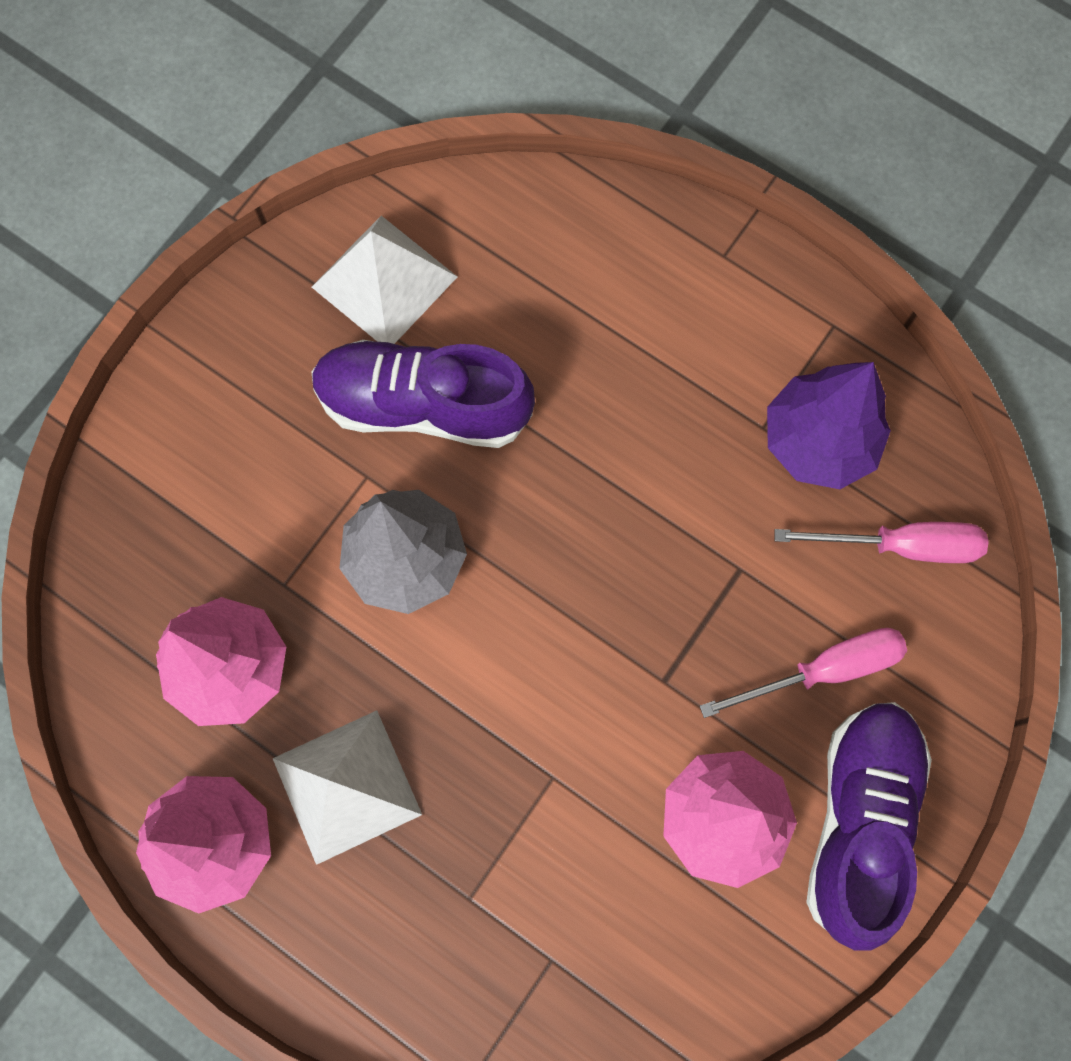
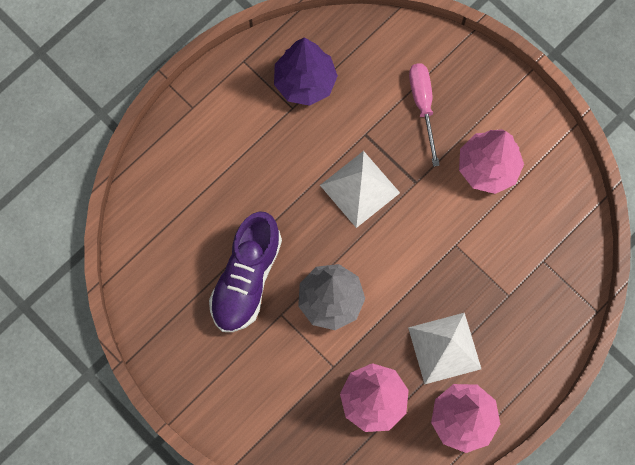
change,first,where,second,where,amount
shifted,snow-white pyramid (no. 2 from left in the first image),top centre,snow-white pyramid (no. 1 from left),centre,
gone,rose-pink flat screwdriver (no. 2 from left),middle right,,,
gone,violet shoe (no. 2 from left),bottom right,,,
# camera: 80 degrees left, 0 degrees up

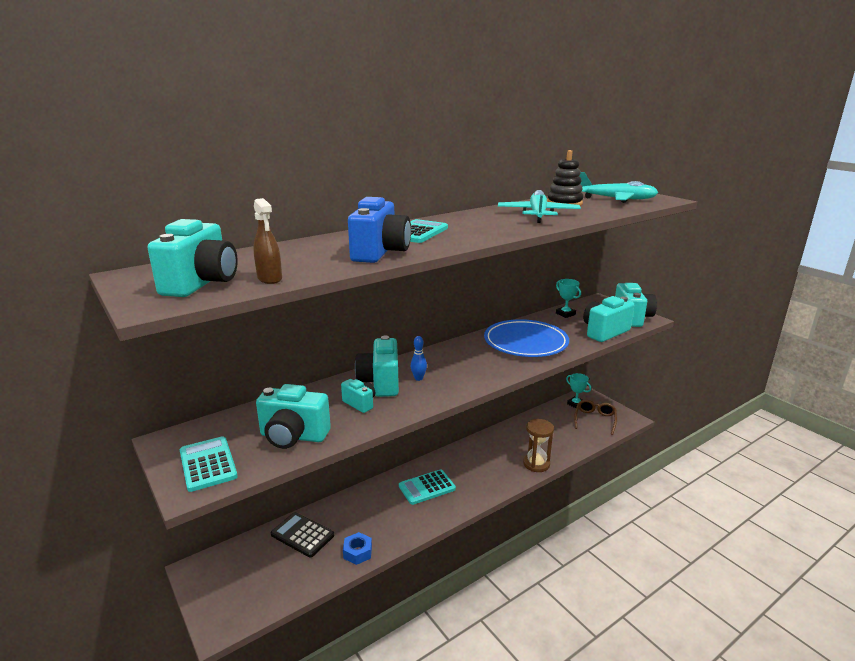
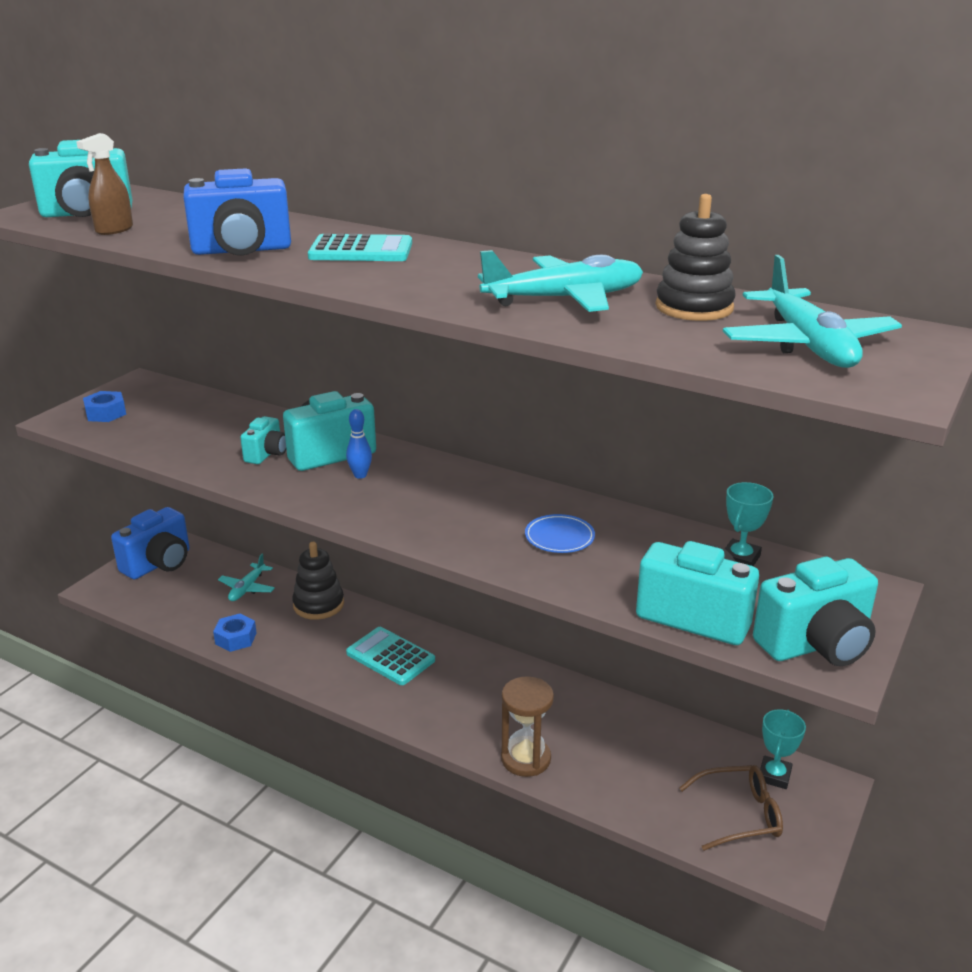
change,first,where,second,where,amount
scaled,royal blue plate,centre,,centre,x0.43
gone,teal camera (no. 2 from left),centre,,,
swapped,teal pocket calculator (no. 1 from left),bottom left,royal blue hexagon nut (no. 1 from left),middle left,
swapped,ebony pocket calculator,bottom centre,teal toy plane (no. 1 from left),middle left,
new,,,royal blue camera (no. 1 from left),middle left,
new,,,ebony ring stacker (no. 1 from left),middle left,
# camera: 65 degrees right, 5 degrees up

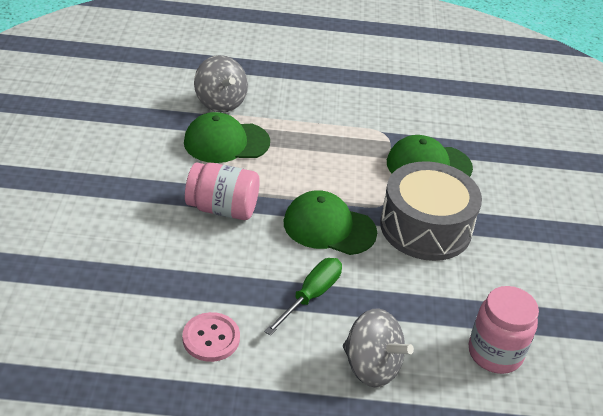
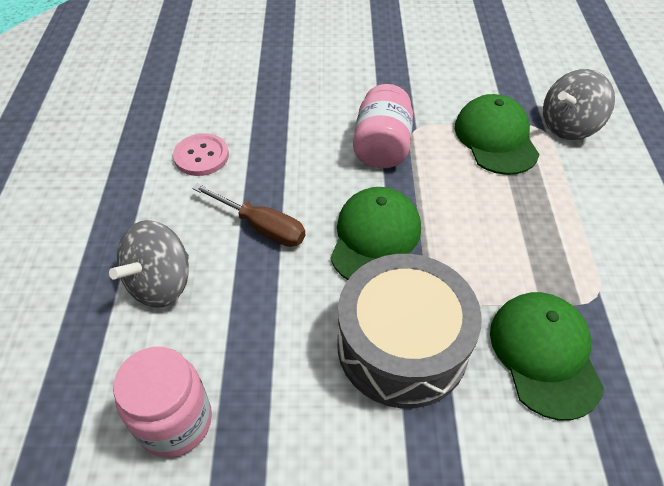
change,first,where,second,where,amount
repainted,emerald flat screwdriver,bottom centre,russet flat screwdriver,centre,
# camera: 90 degrees right, 10 degrees up

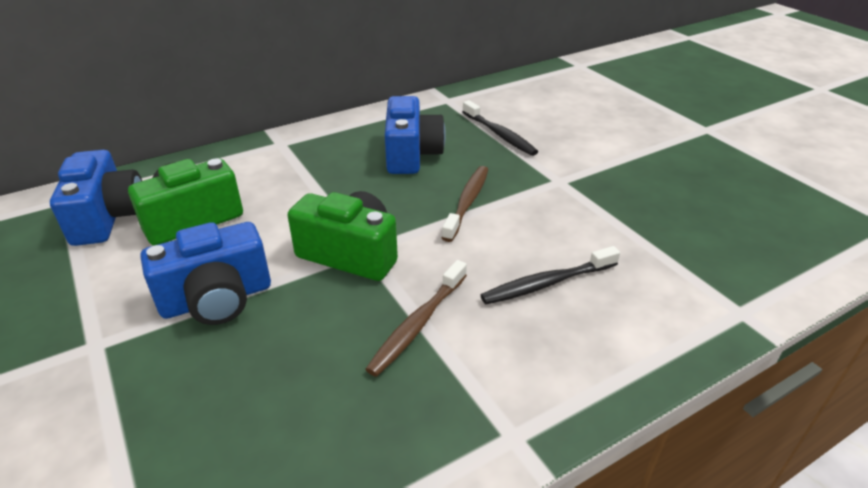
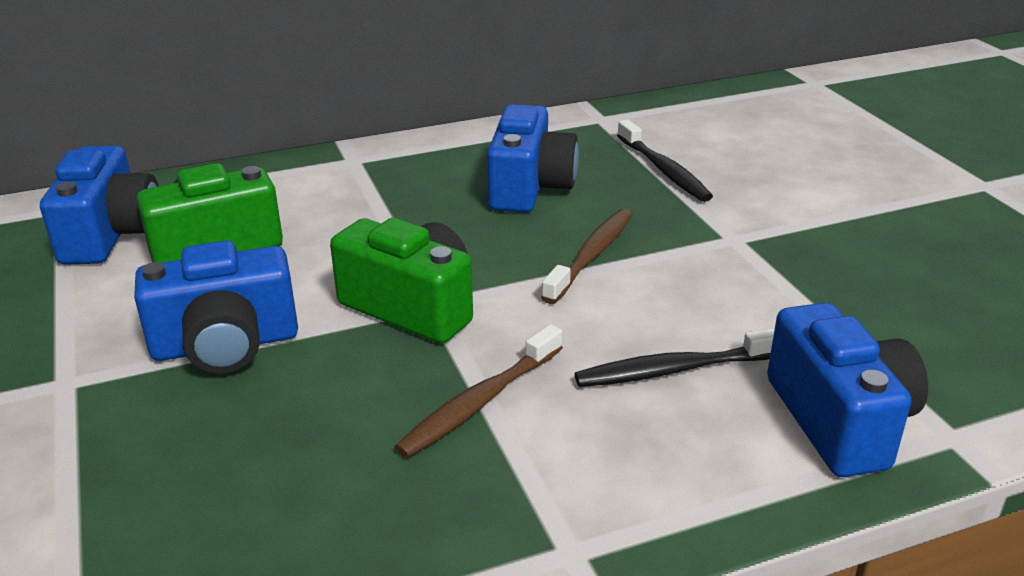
change,first,where,second,where,amount
new,,,royal blue camera (no. 4 from left),bottom right,
# camera: 10 degrees right, 5 degrees down

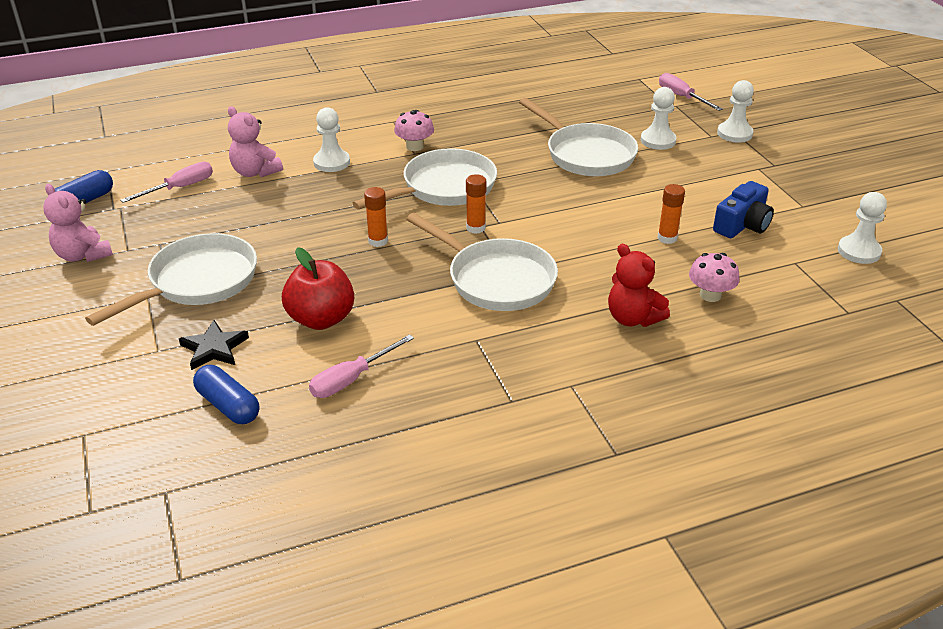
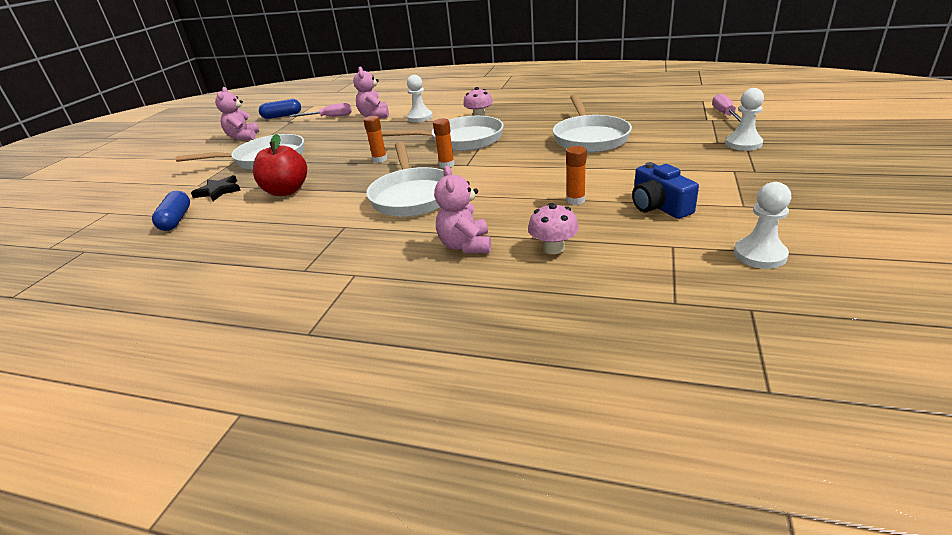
change,first,where,second,where,amount
gone,snow-white game pawn (no. 2 from left),top right,,,
rotated,royal blue camera,top right,,middle right,75 degrees clockwise
repainted,crimson teddy bear,middle right,rose-pink teddy bear (no. 3 from left),centre,
gone,rose-pink flat screwdriver (no. 2 from left),centre,,,
# camera: 40 degrees right, 5 degrees down

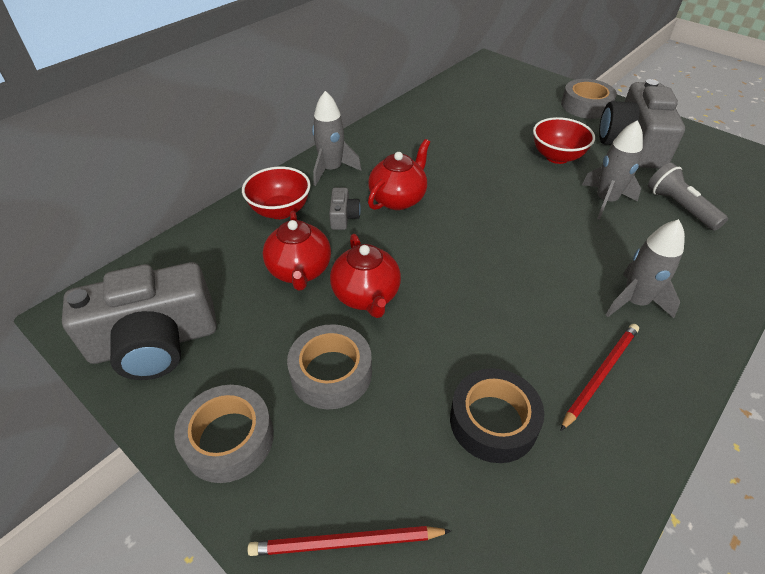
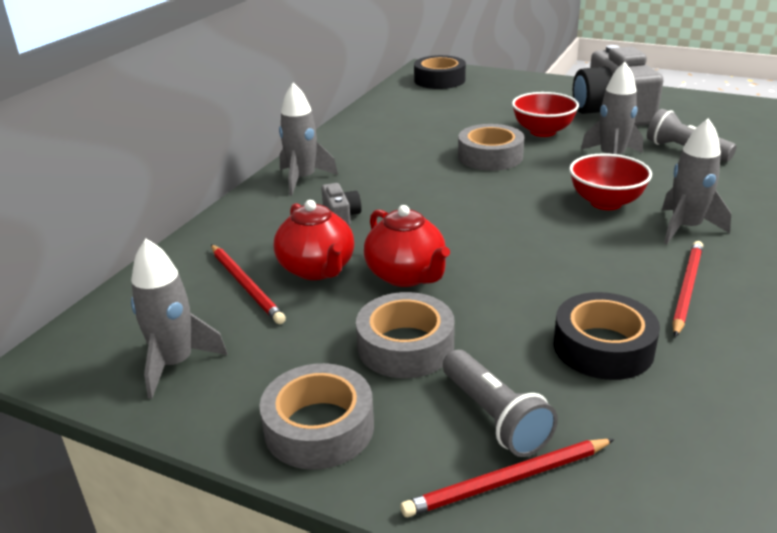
change,first,where,second,where,amount
shifted,grey tape (no. 3 from left),top right,,top centre,
gone,crimson teapot (no. 3 from left),top centre,,,
shifted,crimson bowl (no. 1 from left in the first image),centre,crimson bowl (no. 2 from left),middle right,
swapped,grey camera (no. 1 from left),middle left,grey toy rocket (no. 1 from left),middle left,
new,,,ebony tape (no. 1 from left),top centre,
new,,,crimson pencil (no. 1 from left),middle left,
new,,,grey flashlight (no. 1 from left),bottom centre,
# camera: 15 degrees left, 15 degrees down

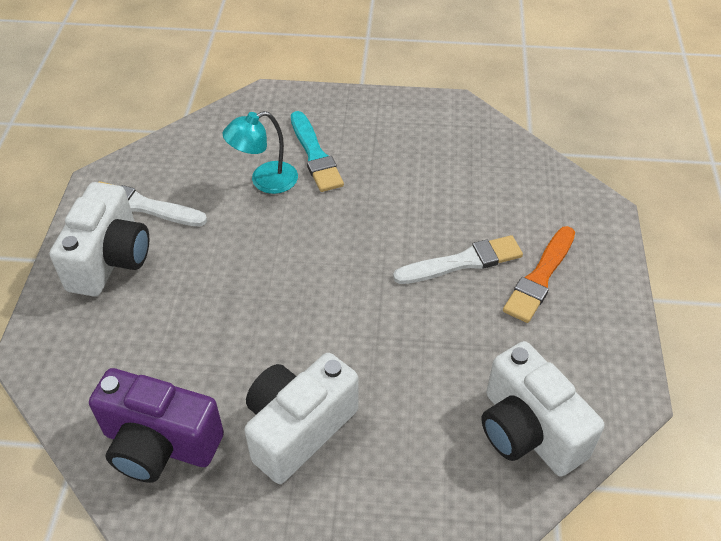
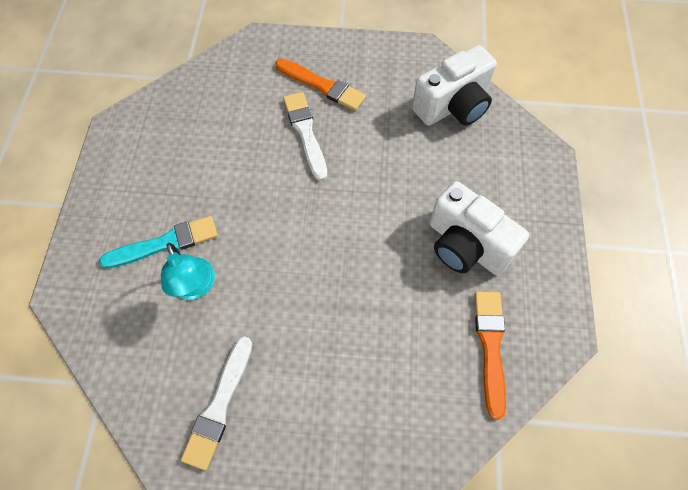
change,first,where,second,where,amount
gone,snow-white camera (no. 1 from left),middle left,,,
swapped,violet camera,bottom left,orange paintbrush (no. 2 from left),bottom right,
# camera: 90 degrees left, 15 degrees up

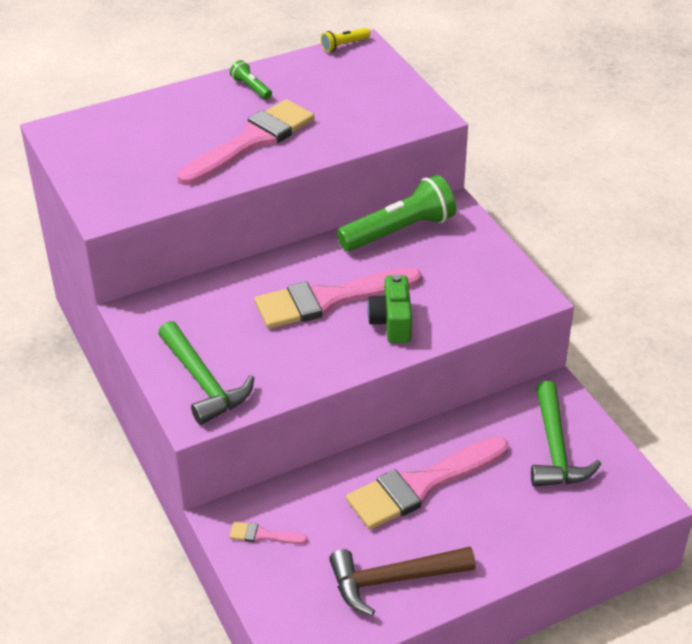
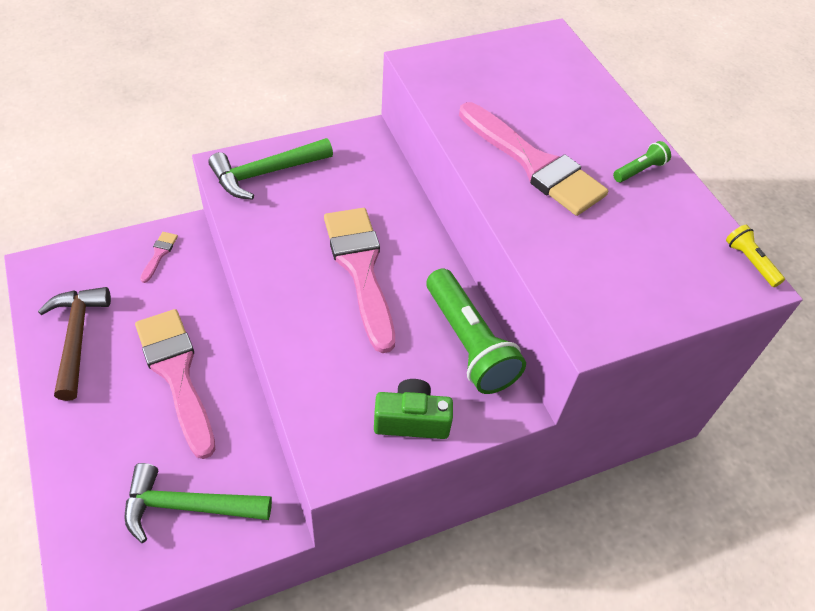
change,first,where,second,where,amount
shifted,emerald camera,centre,,bottom centre,
# camera: 90 degrees right, 10 degrees up

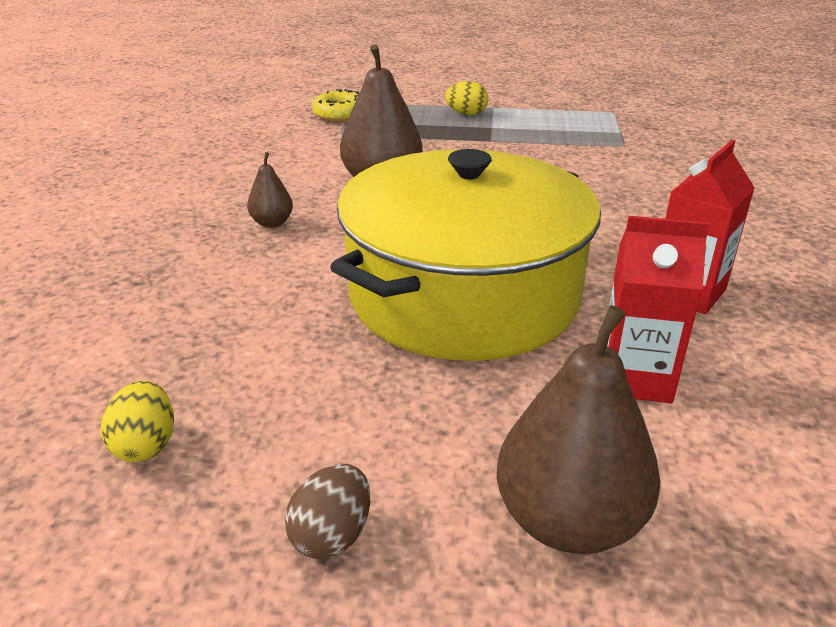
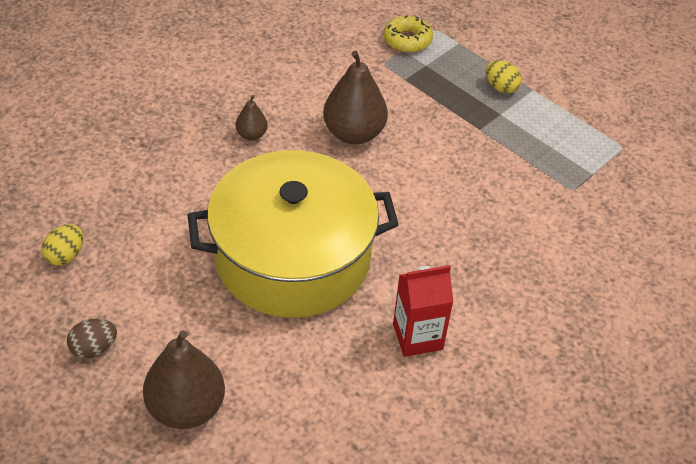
change,first,where,second,where,amount
gone,crimson milk carton (no. 1 from left),middle right,,,
# camera: 35 degrees right, 15 degrees up

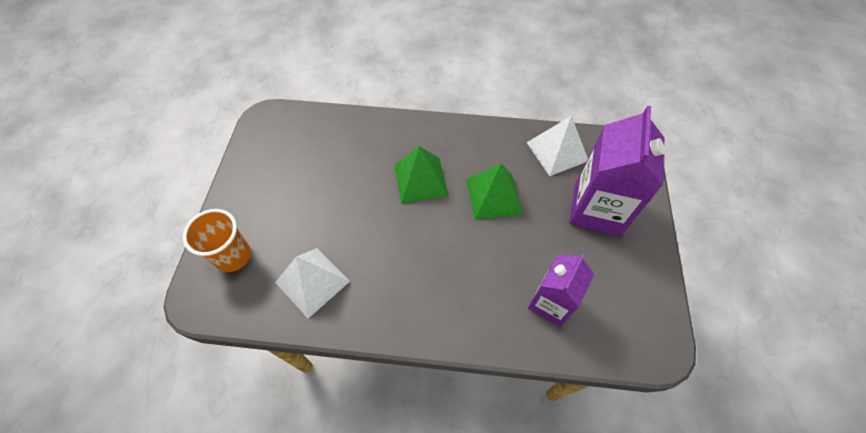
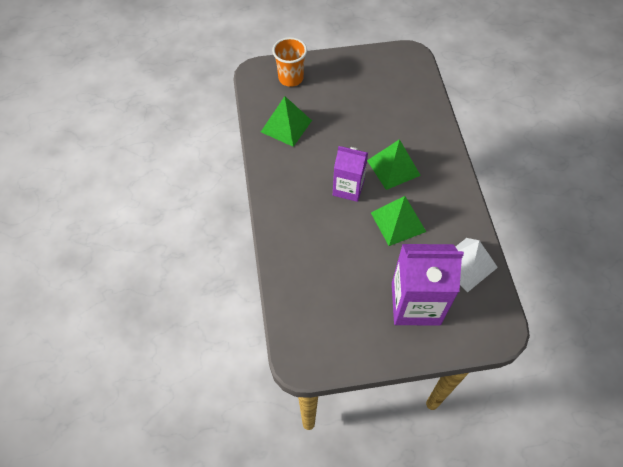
change,first,where,second,where,amount
repainted,snow-white pyramid (no. 1 from left),centre,emerald pyramid (no. 1 from left),top centre,
shifted,violet milk carton (no. 1 from left),bottom centre,,centre,
# camera: 75 degrees right, 0 degrees up

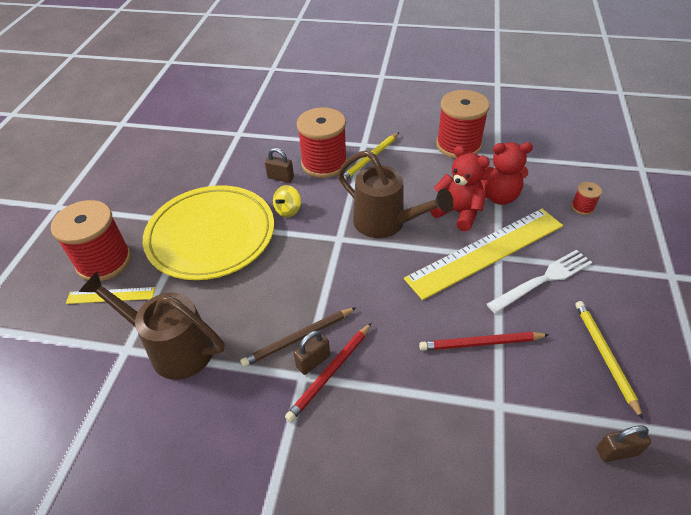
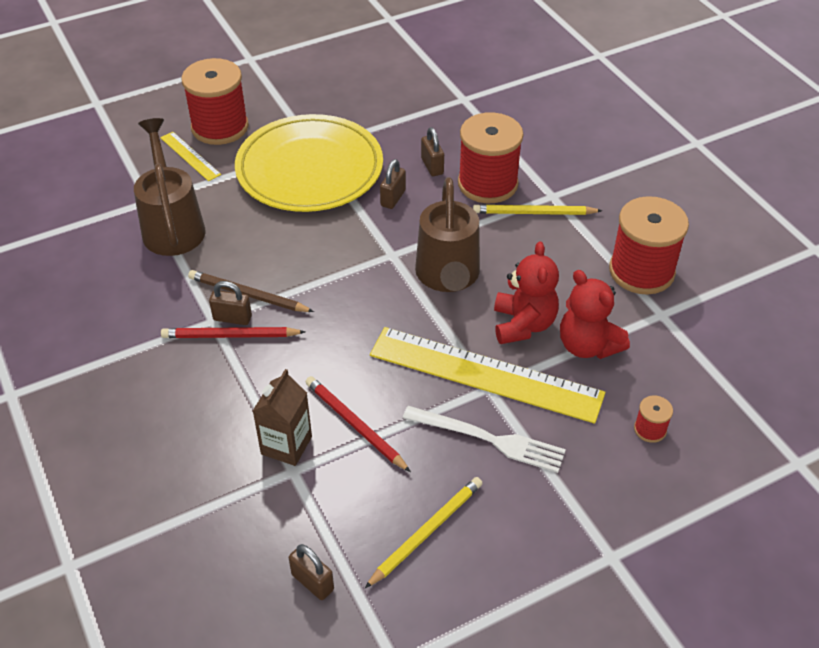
change,first,where,second,where,amount
swapped,golden whirligig,centre,russet lock (no. 3 from left),top centre,
new,,,russet milk carton,centre,
# camera: 50 degrees right, 0 degrees up

